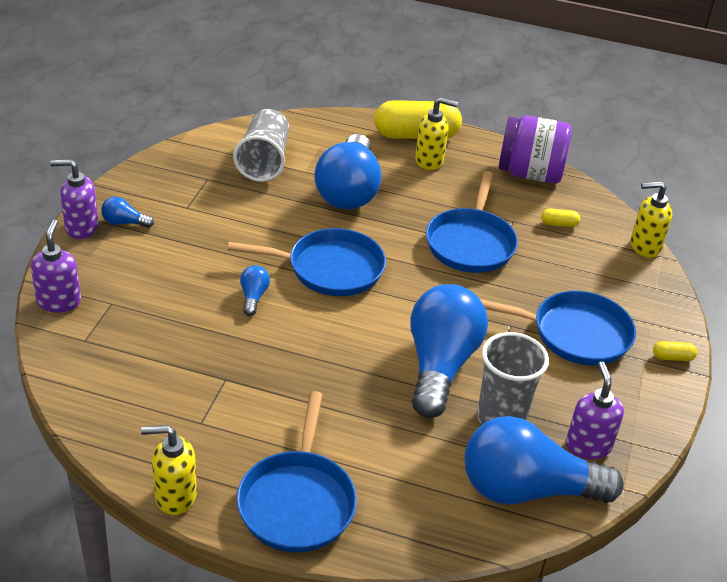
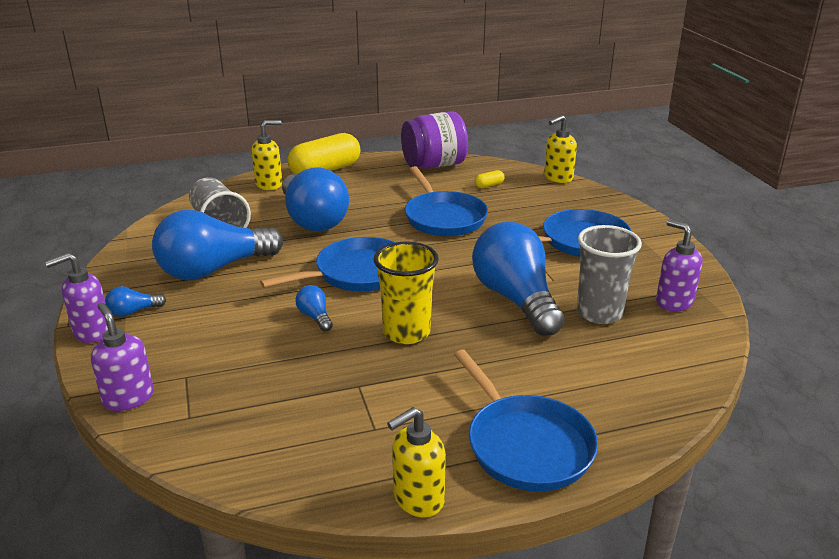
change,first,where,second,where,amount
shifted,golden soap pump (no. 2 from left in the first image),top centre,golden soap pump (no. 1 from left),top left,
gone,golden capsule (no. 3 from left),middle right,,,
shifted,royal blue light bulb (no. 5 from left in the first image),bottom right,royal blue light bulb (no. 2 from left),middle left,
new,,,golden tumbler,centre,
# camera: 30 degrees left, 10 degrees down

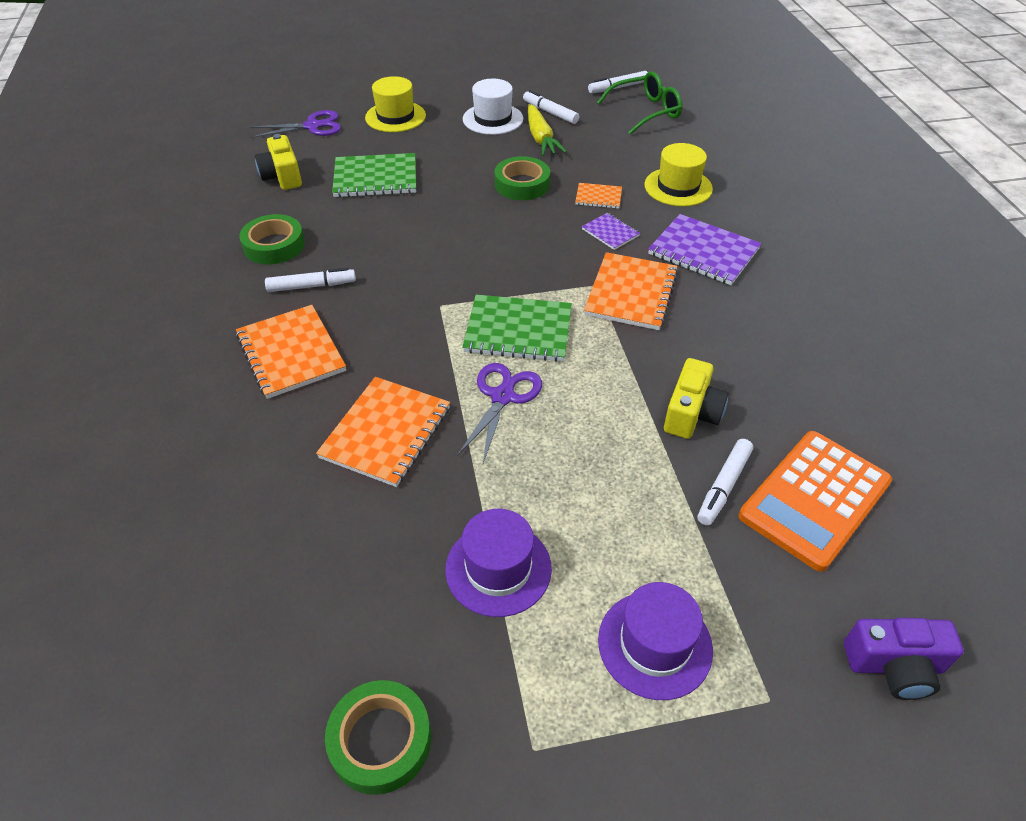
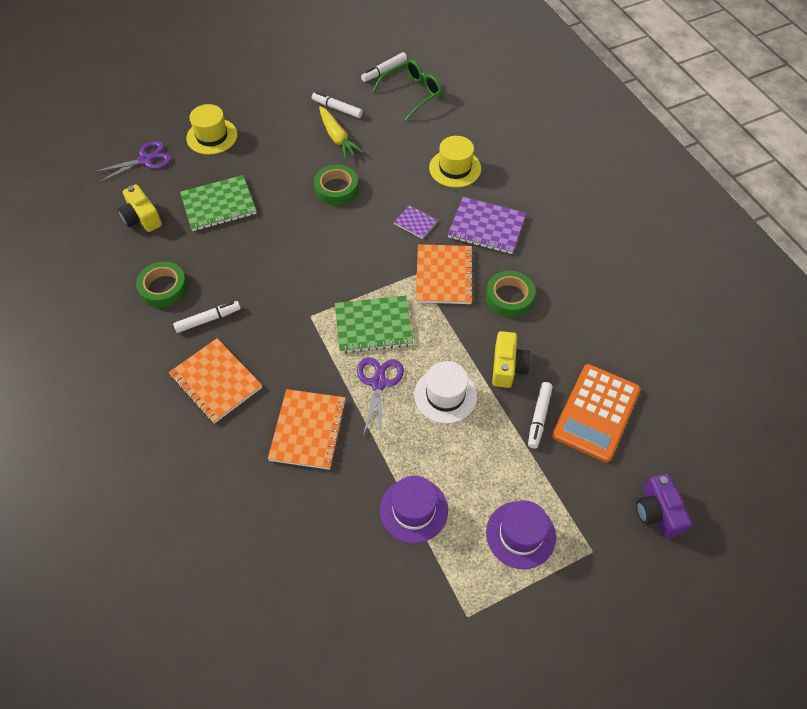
change,first,where,second,where,amount
shifted,snow-white tall hat,top centre,,centre,
gone,orange exercise book (no. 3 from left),top centre,,,
rotated,violet camera,bottom right,,bottom right,90 degrees clockwise
shifted,emerald tape (no. 2 from left in the first image),bottom centre,emerald tape (no. 3 from left),centre,
# camera: 15 degrees left, 10 degrees up

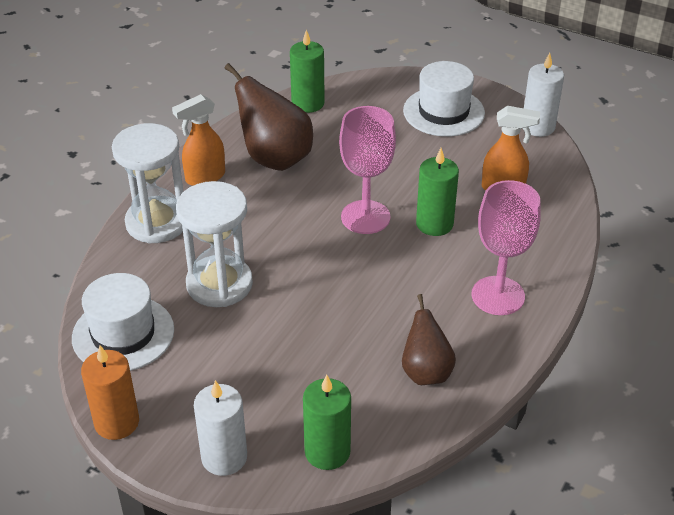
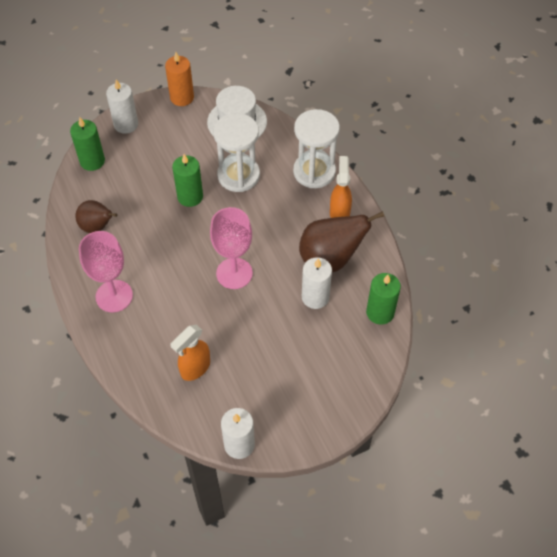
change,first,where,second,where,amount
gone,snow-white tall hat (no. 2 from left),top centre,,,
shifted,emerald candle (no. 3 from left in the first image),centre,emerald candle (no. 2 from left),top centre,
new,,,snow-white candle (no. 3 from left),centre,
# camera: 125 degrees right, 15 degrees up

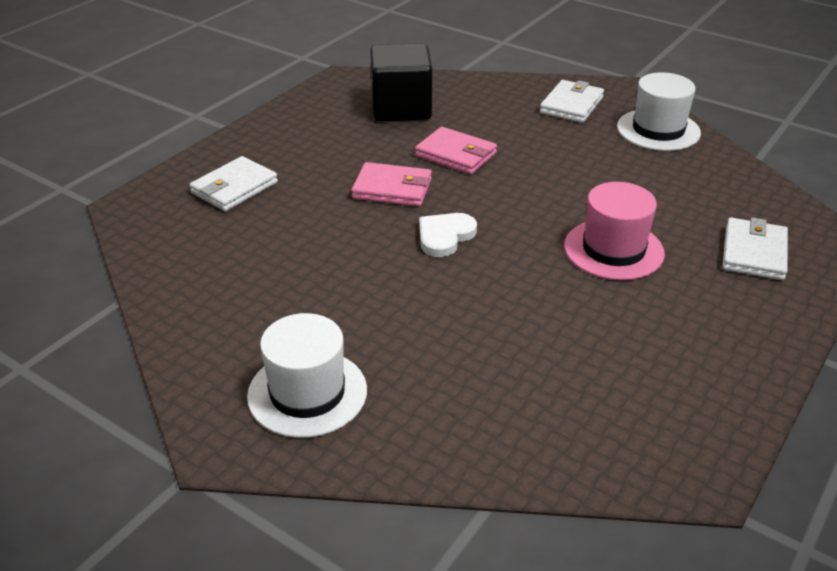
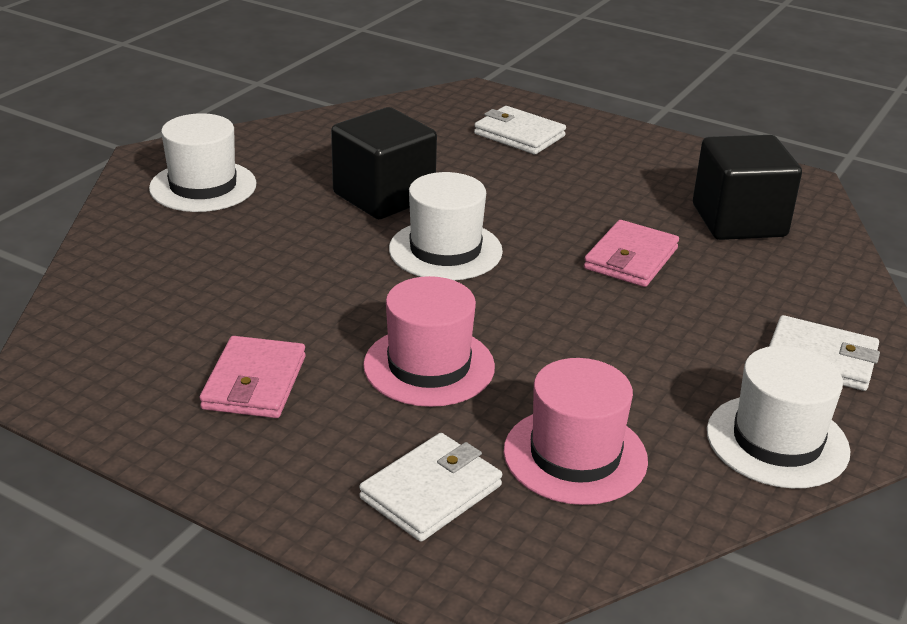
change,first,where,second,where,amount
shifted,rose-pink card wallet (no. 1 from left),top centre,,middle left,
swapped,snow-white love heart,centre,snow-white tall hat (no. 2 from left),centre,
rotated,snow-white card wallet (no. 3 from left in the first image),middle right,snow-white card wallet (no. 1 from left),bottom centre,60 degrees counterclockwise
new,,,ebony block (no. 1 from left),top centre,
new,,,rose-pink tall hat (no. 2 from left),bottom centre,
# camera: 85 degrees right, 5 degrees down

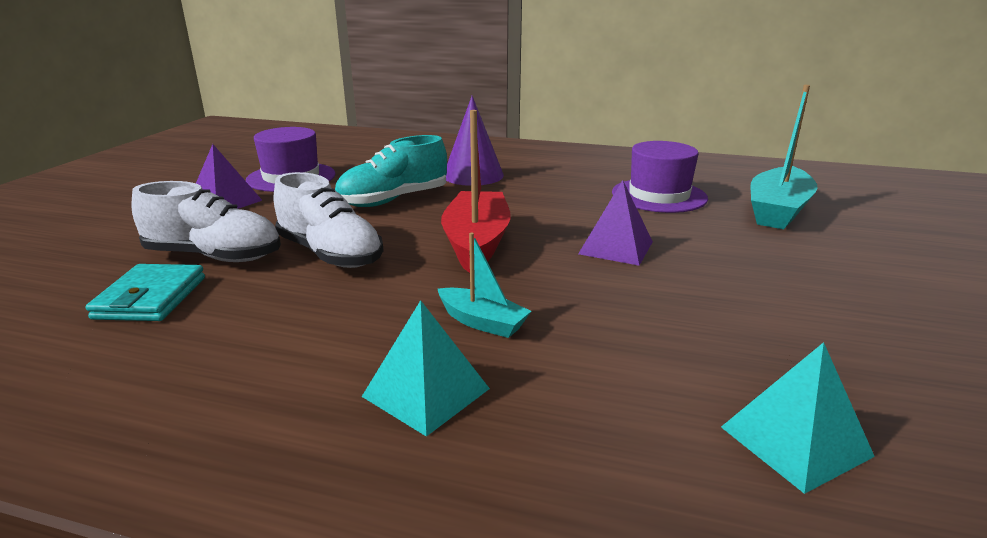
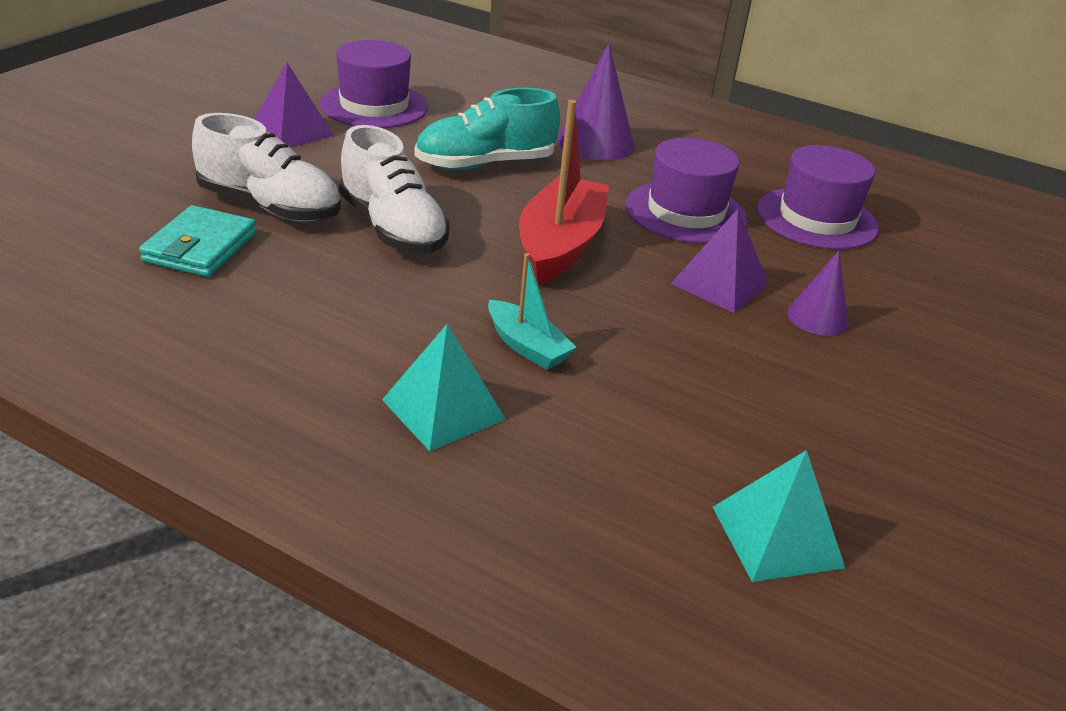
change,first,where,second,where,amount
gone,teal boat (no. 2 from left),top right,,,
new,,,violet tall hat (no. 2 from left),top centre,
new,,,violet solid cone (no. 2 from left),middle right,
# camera: 10 degrees right, 10 degrees up

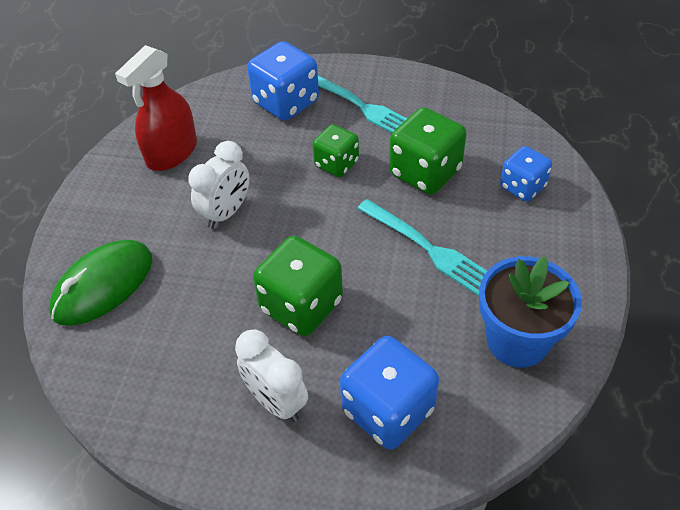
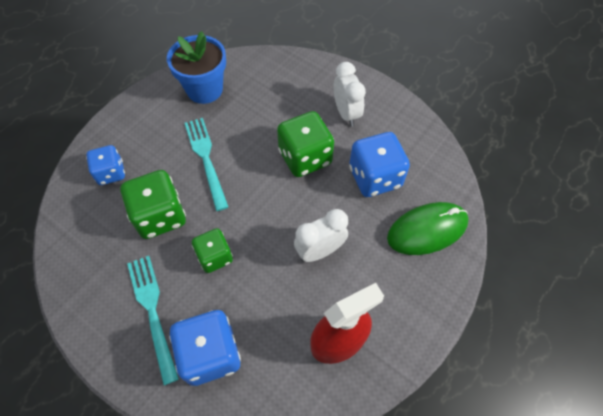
change,first,where,second,where,amount
shifted,royal blue dice (no. 2 from left in the first image),bottom centre,royal blue dice (no. 3 from left),centre,
# camera: 155 degrees left, 10 degrees up

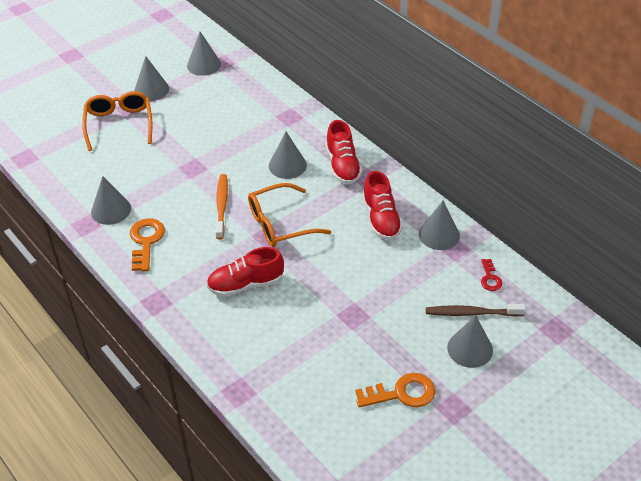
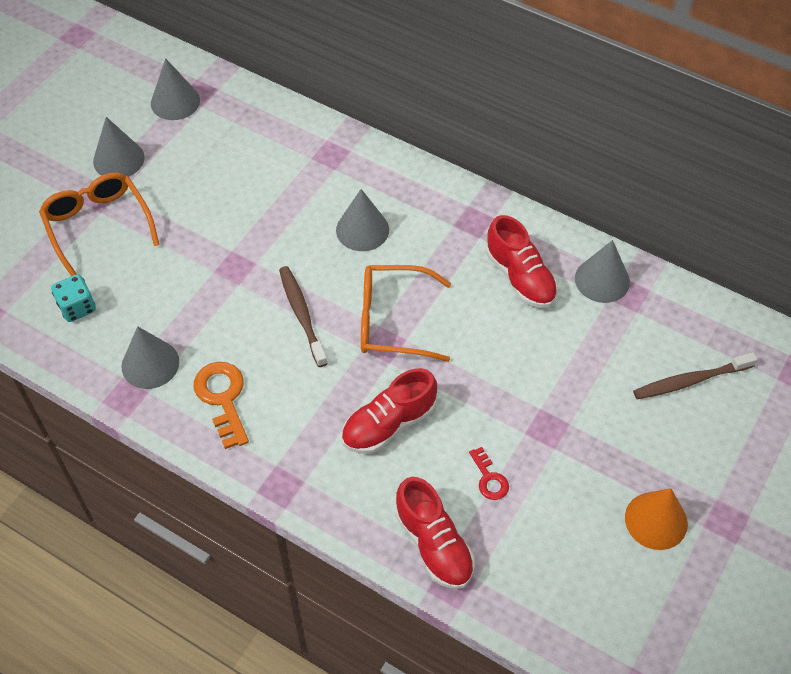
change,first,where,second,where,amount
shifted,crimson shoe (no. 2 from left),top centre,,bottom centre,
repainted,orange tooth brush,centre,russet tooth brush (no. 1 from left),centre,
rotated,orange spectacles (no. 2 from left),centre,,centre,45 degrees clockwise
shifted,crimson key,middle right,,bottom centre,
gone,grey solid cone (no. 6 from left),bottom right,,,
swapped,orange key (no. 2 from left),bottom centre,orange solid cone,bottom right,
new,,,teal dice,middle left,
# camera: 20 degrees left, 10 degrees up

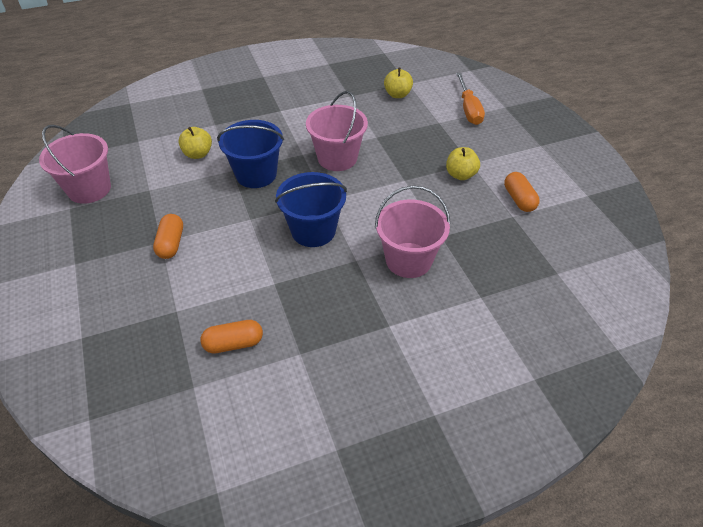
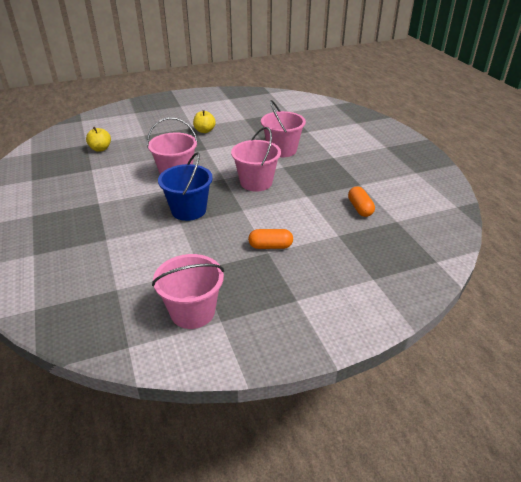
change,first,where,second,where,amount
gone,orange flat screwdriver,top right,,,
gone,golden apple fruit (no. 1 from left),top left,,,
repainted,royal blue sand bucket (no. 2 from left),centre,rose-pink sand bucket (no. 3 from left),top centre,
gone,orange capsule (no. 3 from left),middle right,,,
# camera: 90 degrees left, 10 degrees down

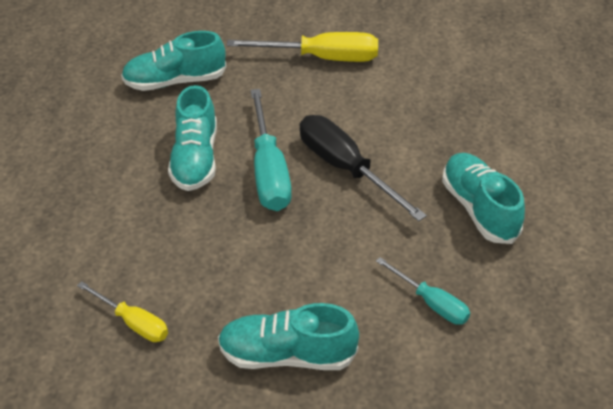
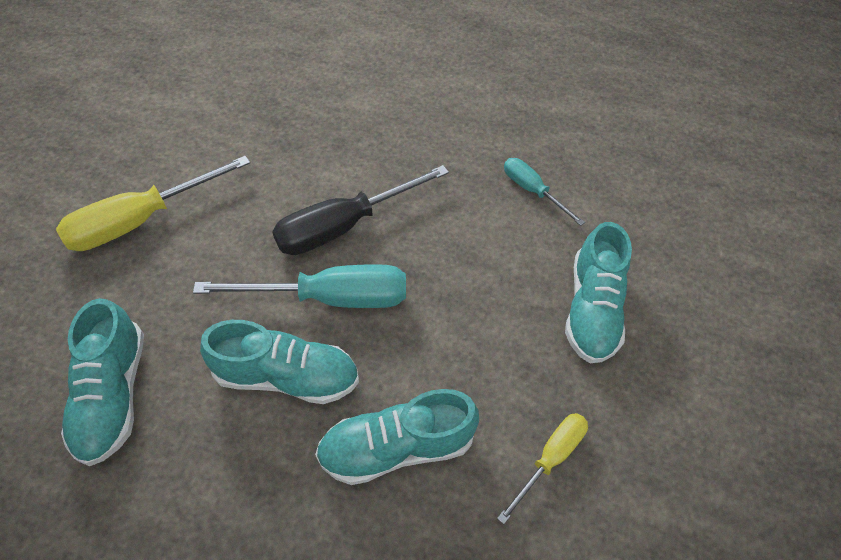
change,first,where,second,where,amount
rotated,golden flat screwdriver (no. 2 from left in the first image),top centre,golden flat screwdriver (no. 1 from left),middle left,135 degrees counterclockwise
shifted,teal shoe (no. 4 from left in the first image),middle right,teal shoe (no. 3 from left),bottom centre,
rotated,teal flat screwdriver (no. 2 from left),bottom right,,centre,90 degrees counterclockwise
# camera: 85 degrees left, 10 degrees up

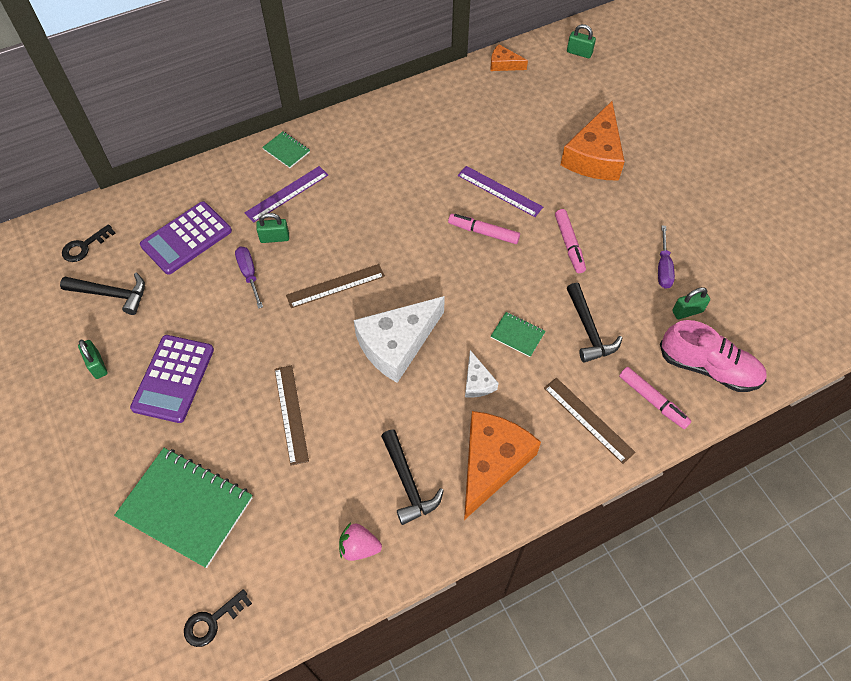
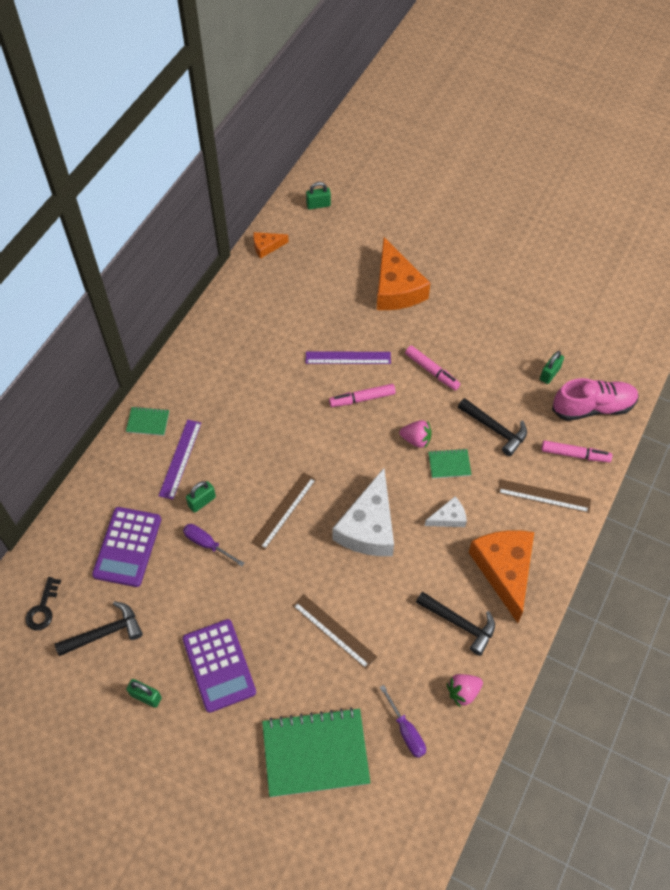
change,first,where,second,where,amount
shifted,violet flat screwdriver (no. 2 from left),middle right,,bottom centre,
rotated,snow-white cheese wedge (no. 2 from left),centre,,centre,60 degrees counterclockwise
gone,ebony key (no. 2 from left),bottom left,,,
new,,,rose-pink strawberry (no. 1 from left),centre,
# camera: 35 degrees left, 0 degrees up

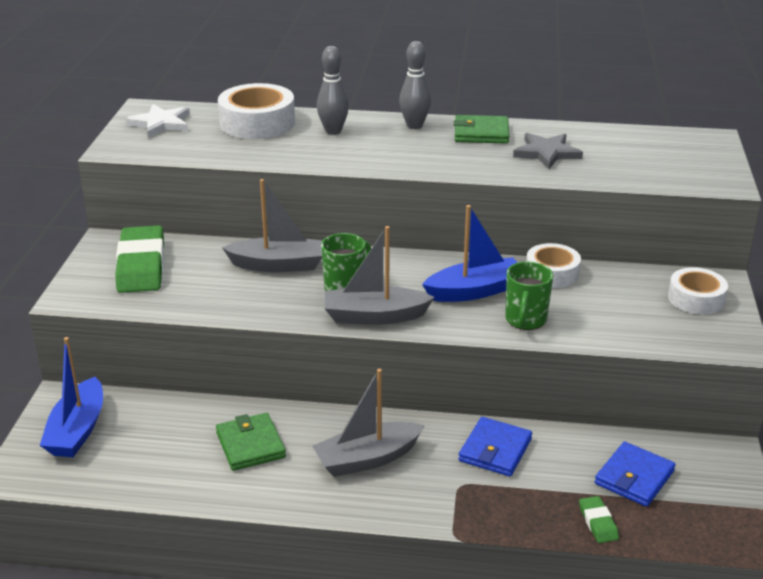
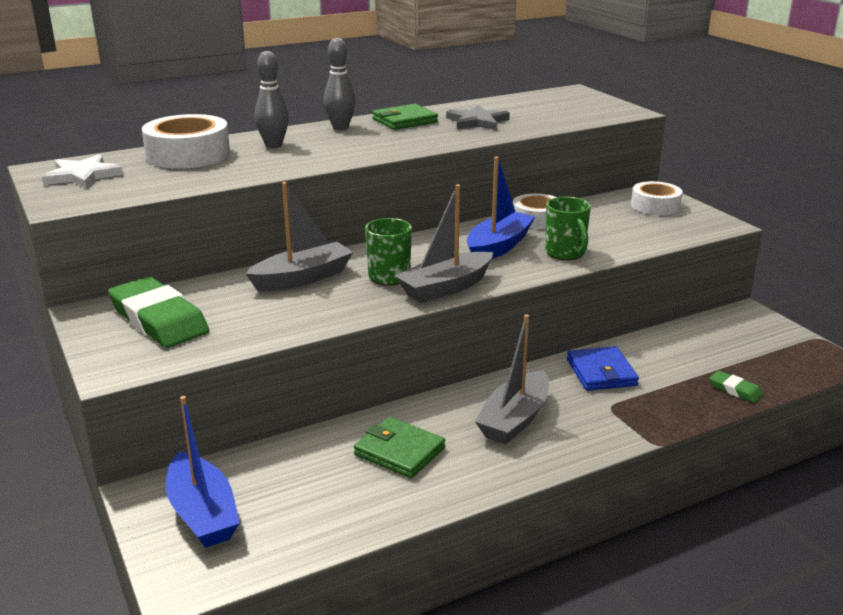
change,first,where,second,where,amount
gone,royal blue card wallet (no. 2 from left),bottom right,,,
# camera: 35 degrees left, 5 degrees down

